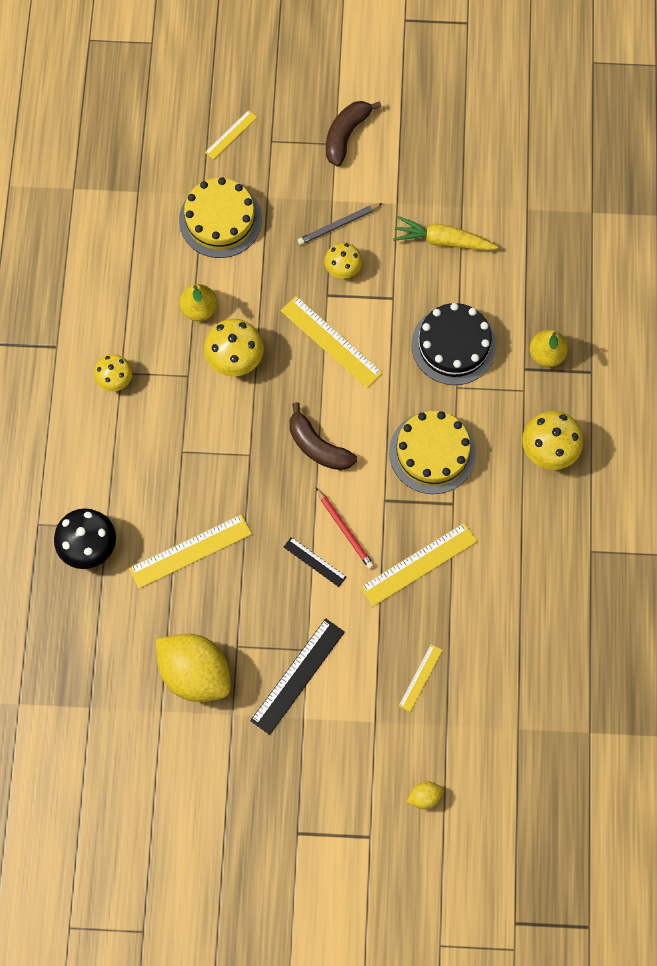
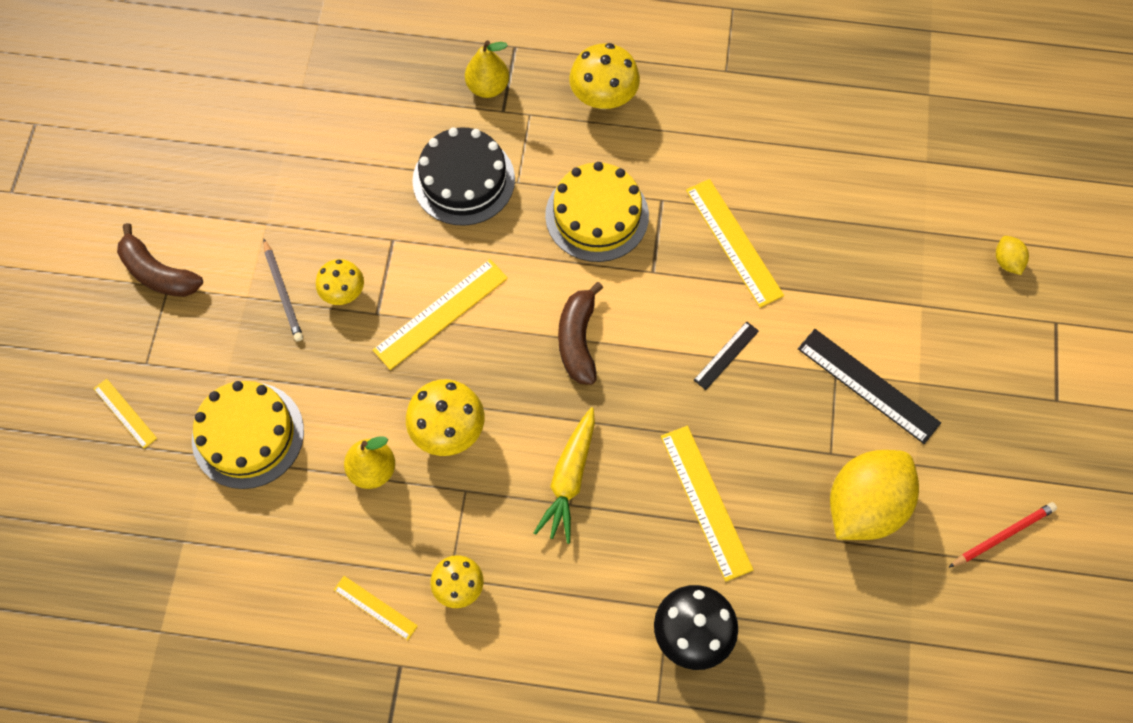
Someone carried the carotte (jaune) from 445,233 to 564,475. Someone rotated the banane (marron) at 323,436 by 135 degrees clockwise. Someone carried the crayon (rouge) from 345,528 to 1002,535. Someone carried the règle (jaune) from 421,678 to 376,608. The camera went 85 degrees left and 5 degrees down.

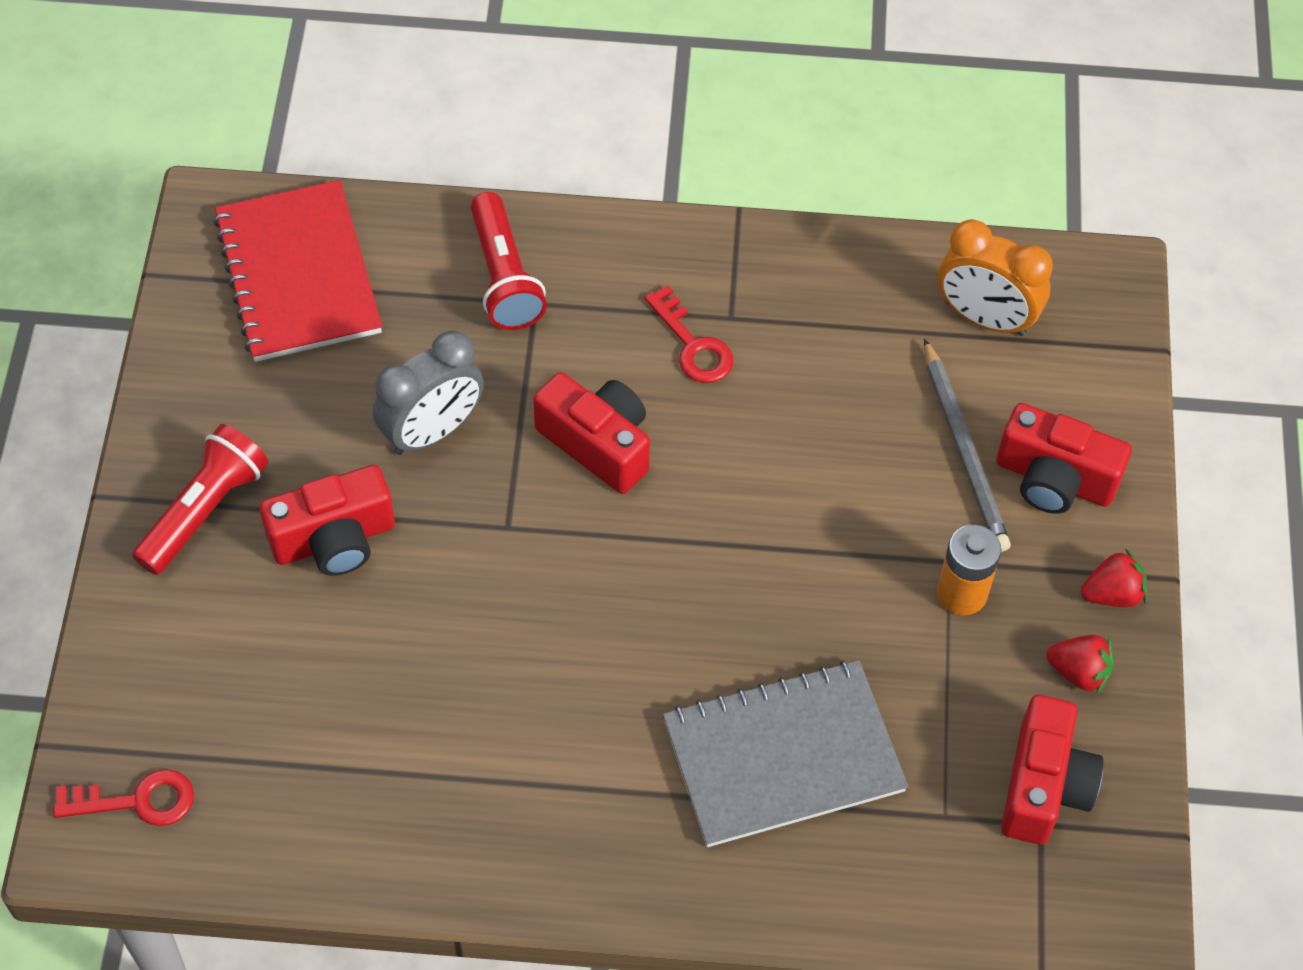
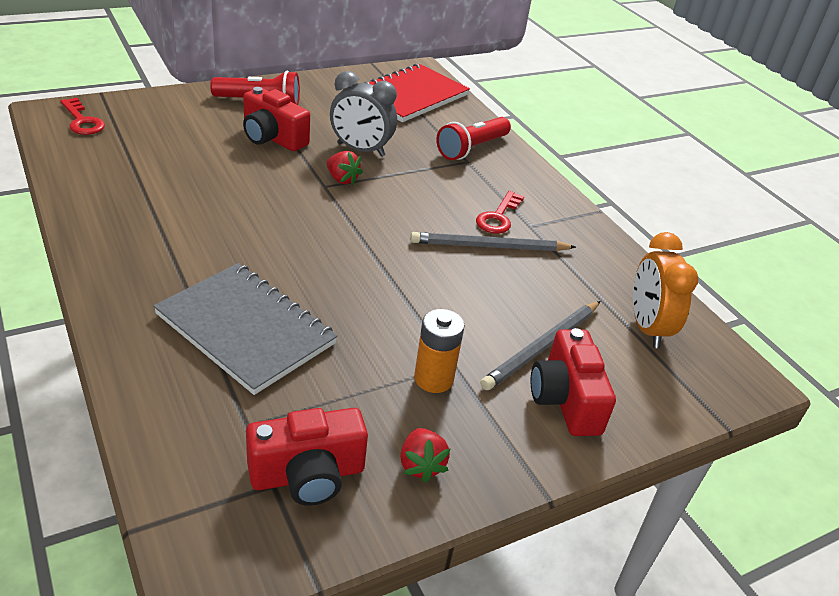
Someone took away the appareil photo (rouge) at 591,433. Someone carried the fraise (rouge) from 1114,577 to 344,168. Someone put down the crayon (gris) at 493,241. The camera went 55 degrees right and 20 degrees down.

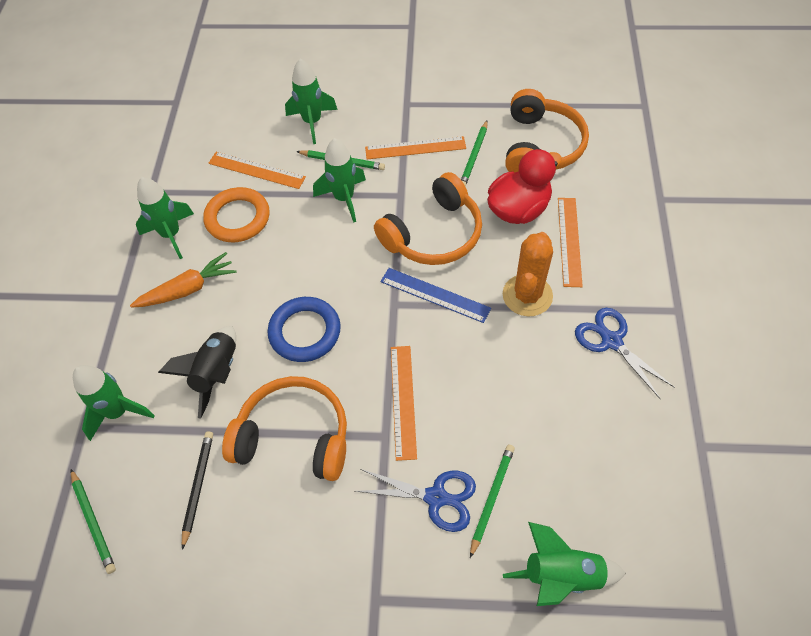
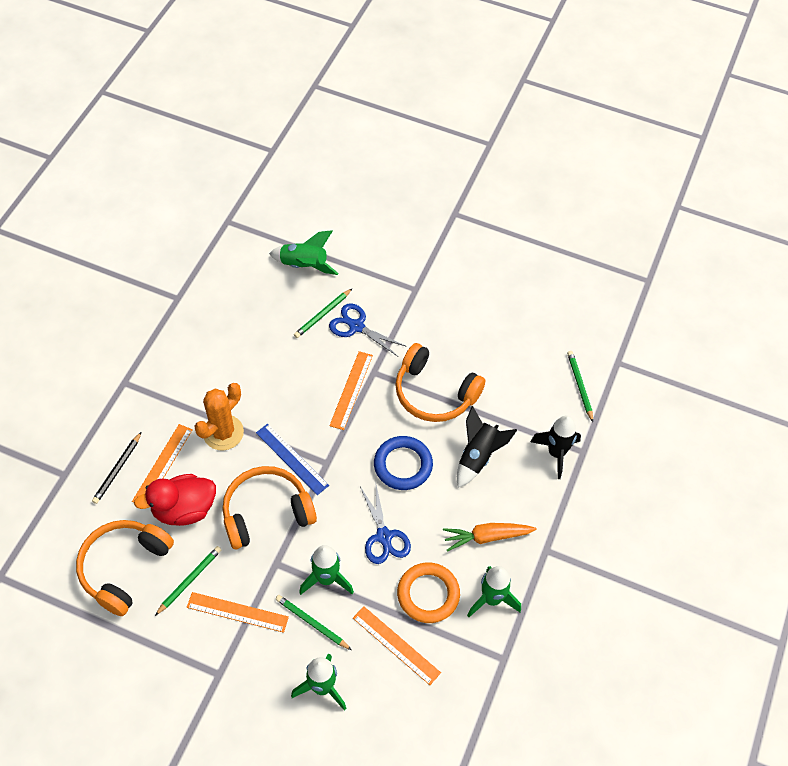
Someone carried the ciseaux (bleu) from 625,353 to 385,524. Someone repainted the fusée (vert) at 114,403, which became the fusée (noir) at 555,447. Someone carried the crayon (noir) from 197,490 to 116,468. The camera went 165 degrees left and 0 degrees up.

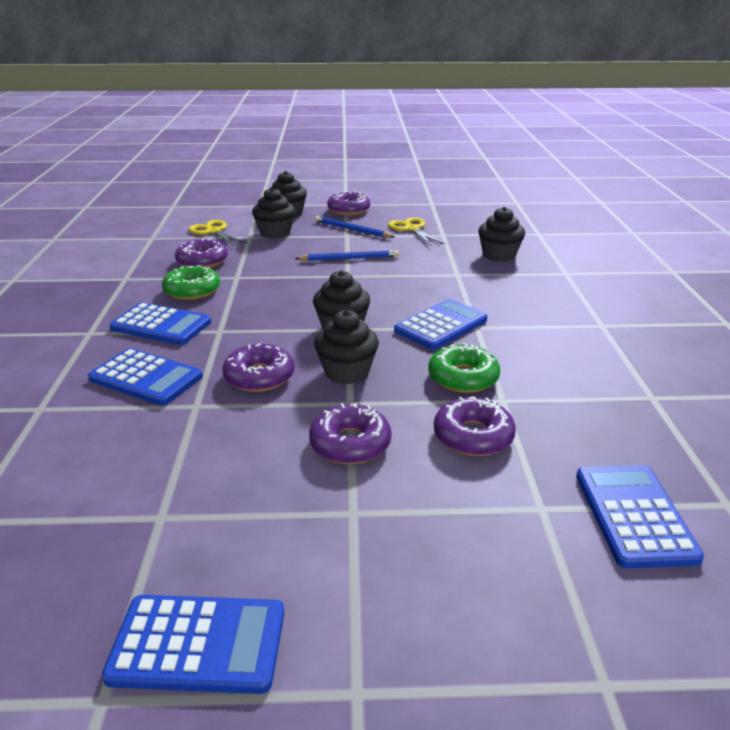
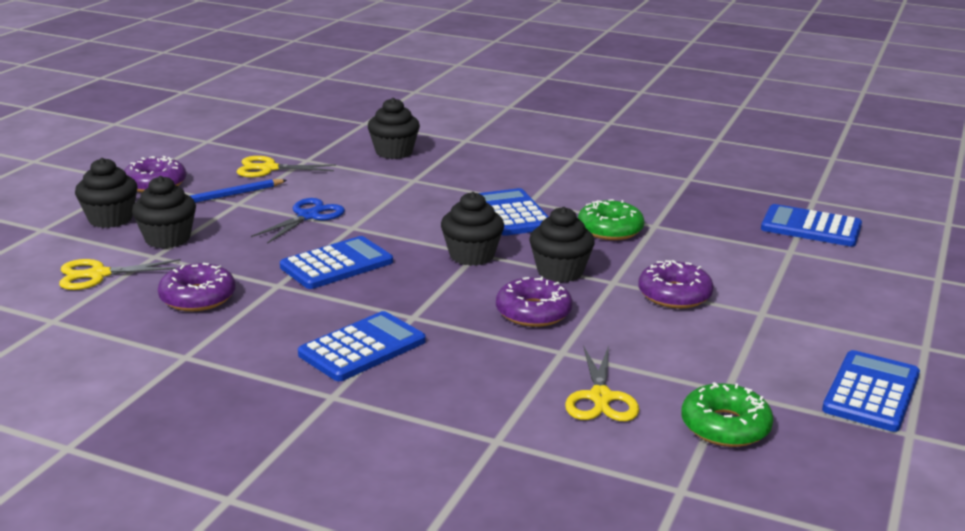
Someone swapped the crayon (bleu) at 347,255 for the ciseaux (bleu) at 298,221. Someone carried the beignet (vert) from 191,282 to 727,414. Someone carried the calculatrice (bleu) from 145,377 to 336,262. Someone took away the beignet (violet) at 475,426. Someone put down the ciseaux (jaune) at 602,383. The camera went 65 degrees left and 5 degrees down.

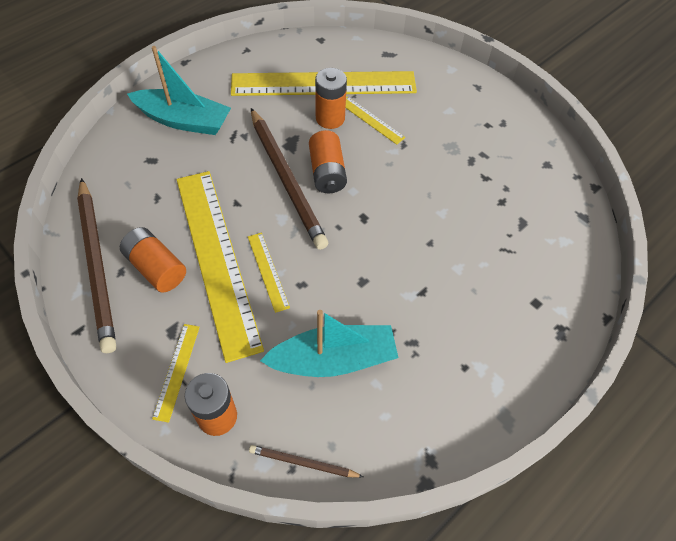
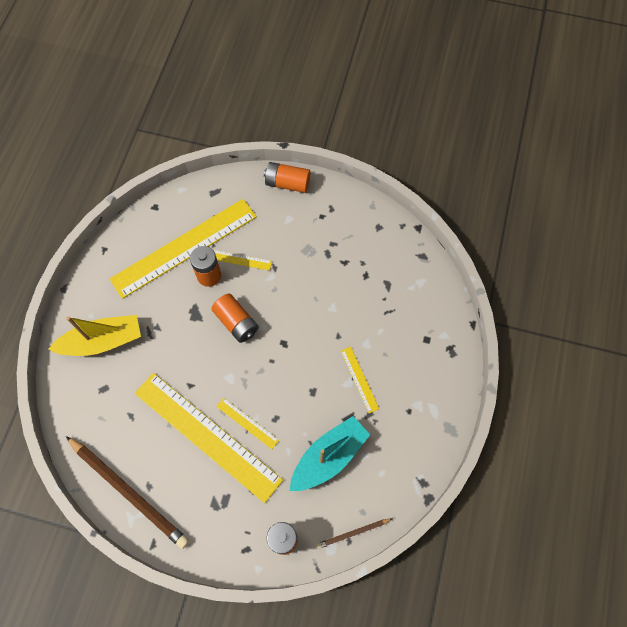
Someone repainted the bateau (turquoise) at 179,90, which became the bateau (jaune) at 95,335. Someone took away the crayon (marron) at 289,179. Someone carried the pile (orange) from 153,260 to 287,177. Someone carried the règle (jaune) from 176,373 to 360,380. The camera went 30 degrees left and 10 degrees up.

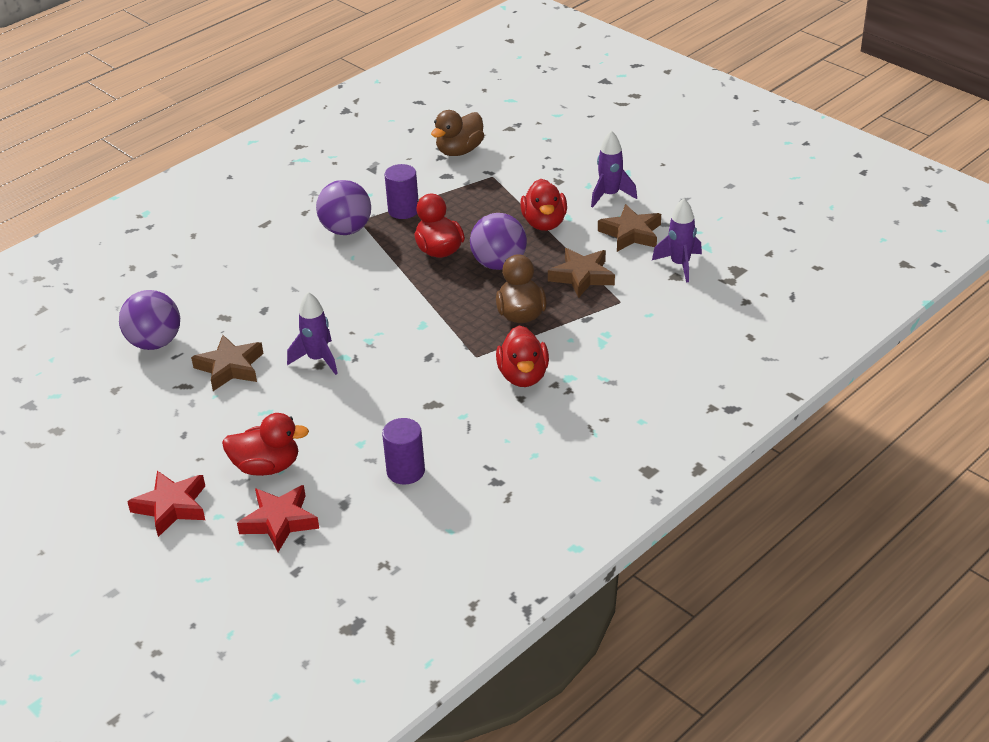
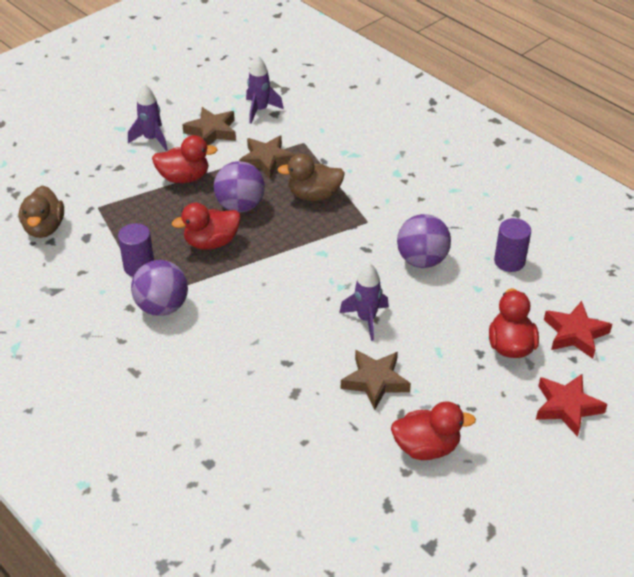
Someone rotated the canard (marron) at 457,133 by 45 degrees clockwise. Someone carried the balle (violet) from 149,320 to 424,241. Someone carried the canard (rouge) from 522,356 to 433,430. The camera went 90 degrees left and 5 degrees up.

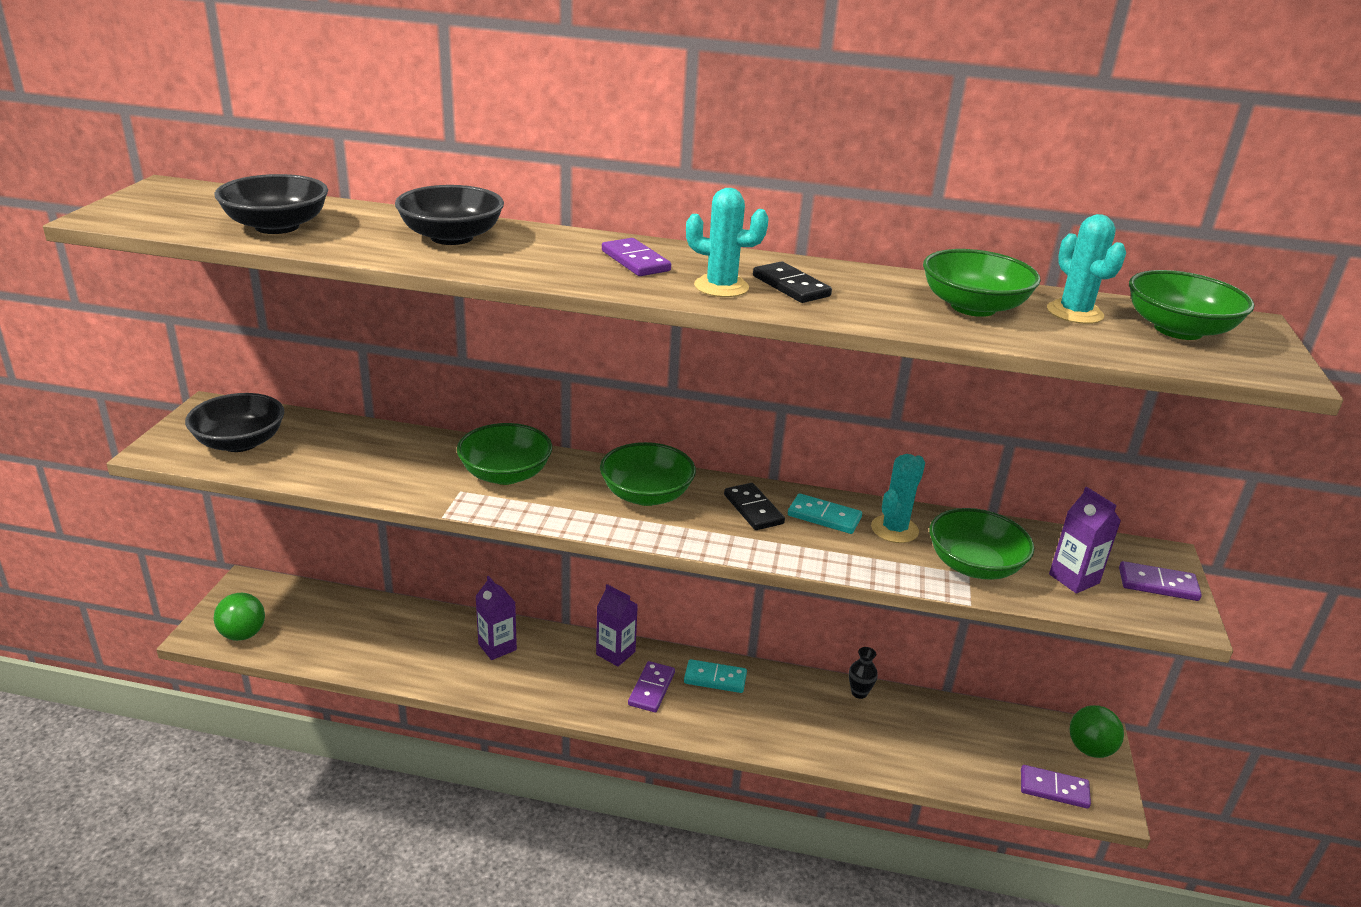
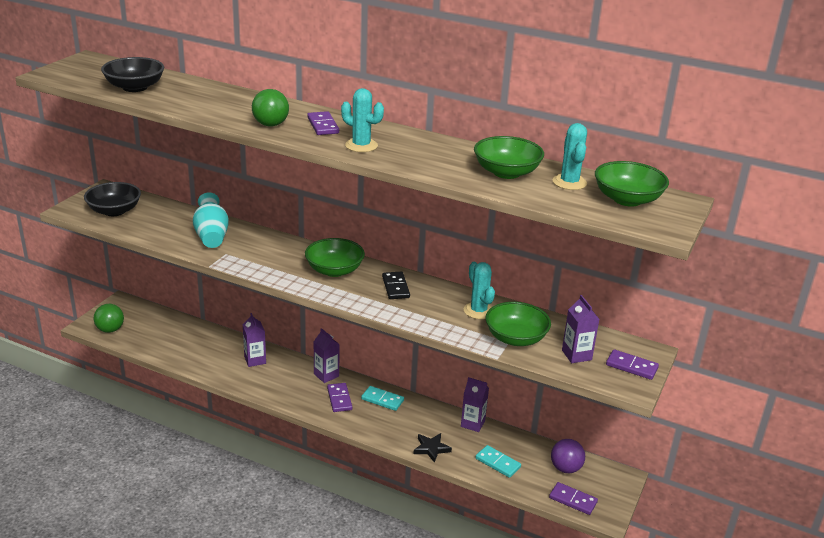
Someone took away the bol (noir) at 449,215. Someone took away the domino (noir) at 792,282. Someone took away the bol (vert) at 504,454. Someone rotated the cactus (turquoise) at 898,498 by 75 degrees counterclockwise. Someone carried the domino (turquoise) from 825,513 to 498,461. Someone swapped the vase (noir) at 863,673 for the brique de lait (violet) at 475,404. Someone rotated the domino (violet) at 651,687 by 45 degrees counterclockwise. Someone carried the balle (vert) from 1096,731 to 270,107. Someone put down the vase (turquoise) at 211,220. Someone put down the étoile (noir) at 432,448. Someone put down the balle (violet) at 568,456. The camera went 15 degrees right and 0 degrees up.

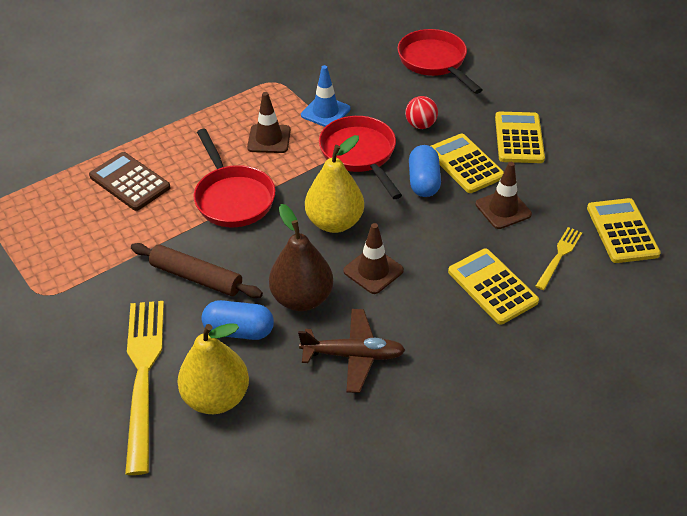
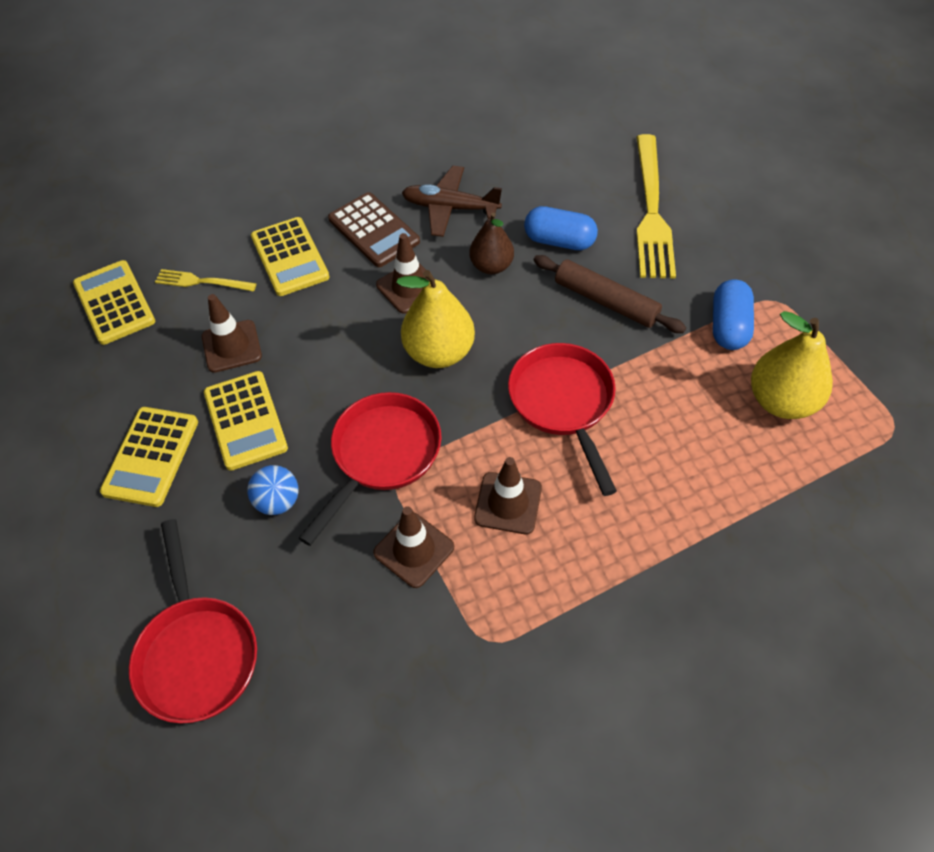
Someone repainted the cône de chantier (bleu) at 325,96, which became the cône de chantier (marron) at 413,547. Someone repainted the balle (rouge) at 421,112, which became the balle (bleu) at 273,490. Someone rotated the poêle (rouge) at 360,157 by 135 degrees counterclockwise. Someone carried the gélule (bleu) from 425,171 to 733,314. Someone carried the calculatrice (marron) from 130,181 to 374,229. Someone rotated the calculatrice (jaune) at 624,230 by 150 degrees clockwise. Someone scaled the poire (marron) at 301,257 by 0.66. Someone rotated the fourchette (jaune) at 559,258 by 60 degrees clockwise. Someone carried the poire (jaune) from 213,368 to 792,365. The camera went 170 degrees left and 10 degrees up.

